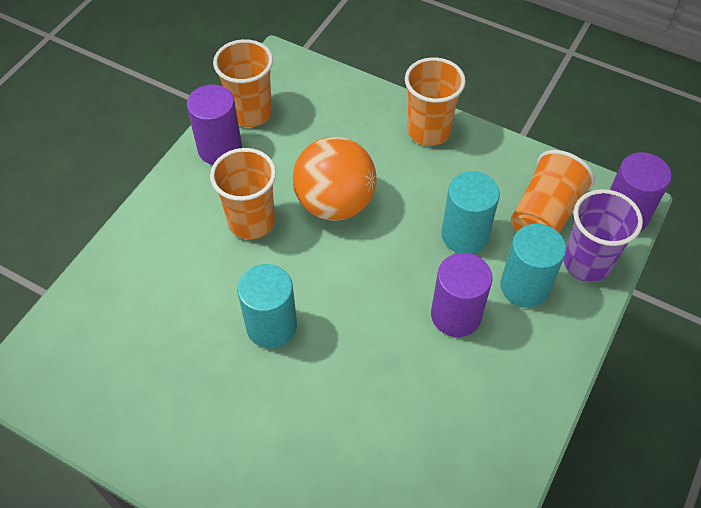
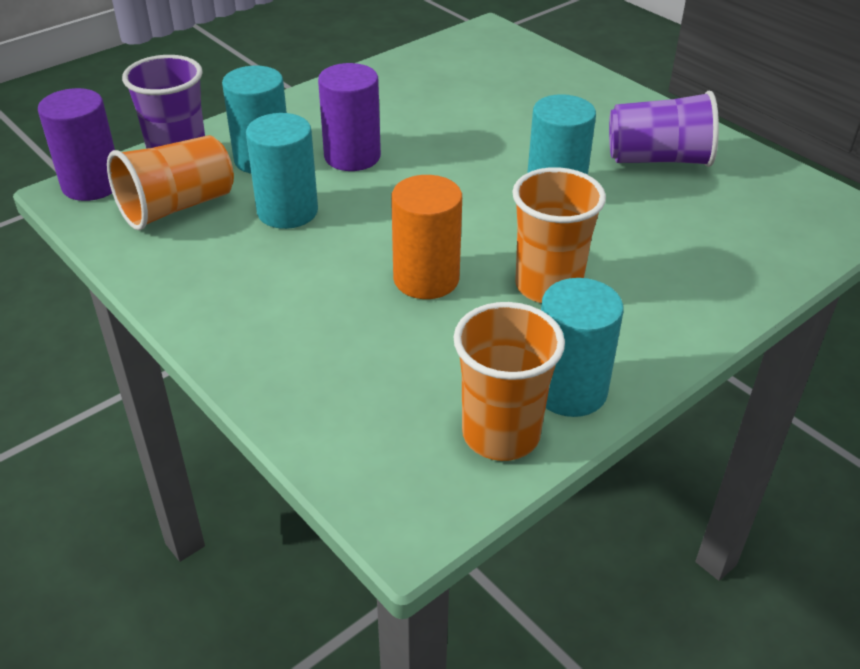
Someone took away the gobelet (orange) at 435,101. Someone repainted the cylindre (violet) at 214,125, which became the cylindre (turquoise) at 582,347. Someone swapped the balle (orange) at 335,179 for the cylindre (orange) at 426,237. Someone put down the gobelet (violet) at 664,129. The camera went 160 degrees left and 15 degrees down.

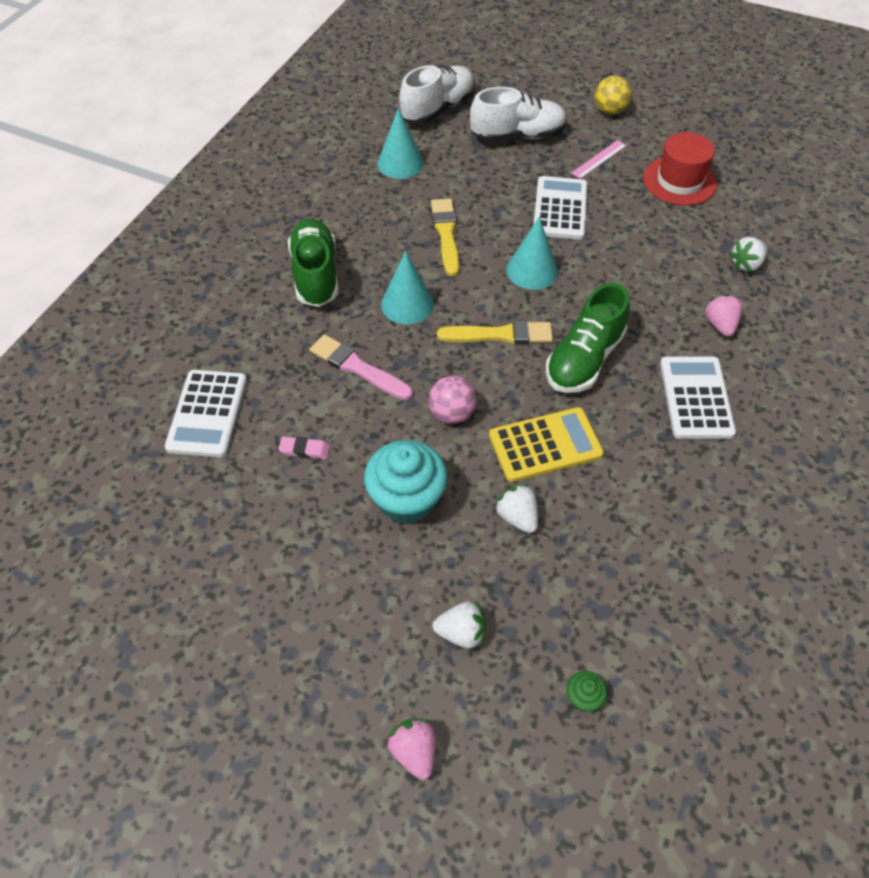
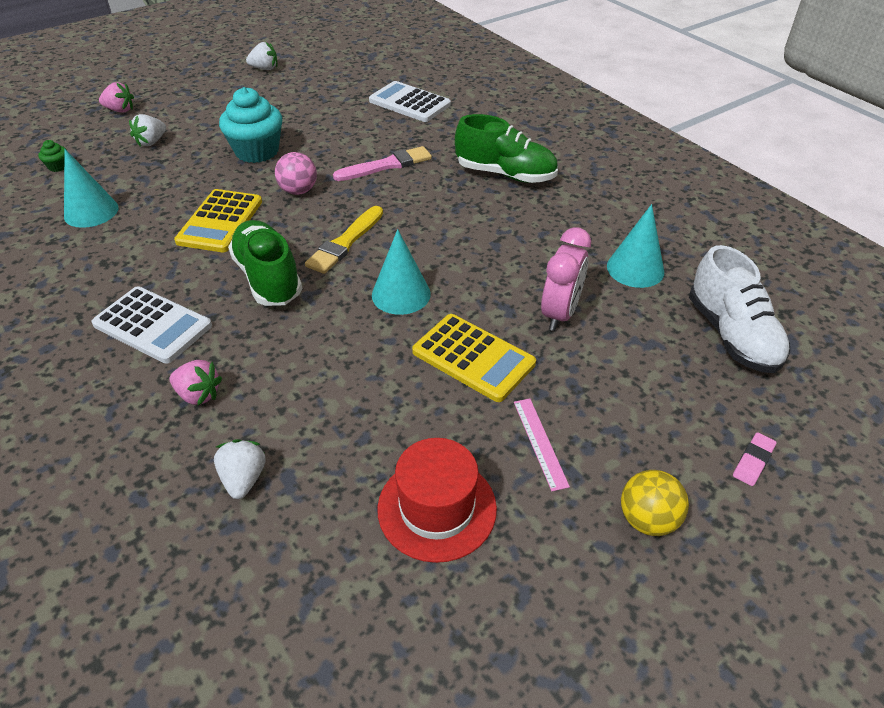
Someone took away the chaussure (blanc) at 518,114. Someone repainted the calculatrice (blanc) at 560,208, which became the calculatrice (jaune) at 474,358. Someone took away the pinceau (jaune) at 445,237. Someone carried the cône (turquoise) from 407,287 to 91,188. Someone carried the gomme (rose) from 304,447 to 755,459. Someone carried the fraise (blanc) from 516,508 to 261,56. Someone put down the réveil (rose) at 566,279. The camera went 120 degrees right and 10 degrees down.

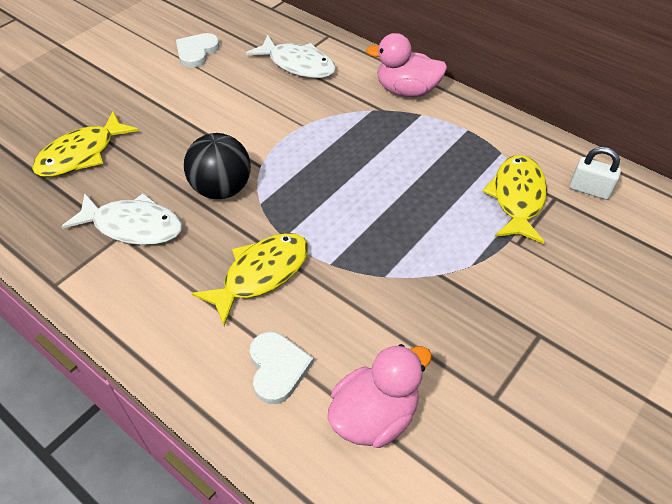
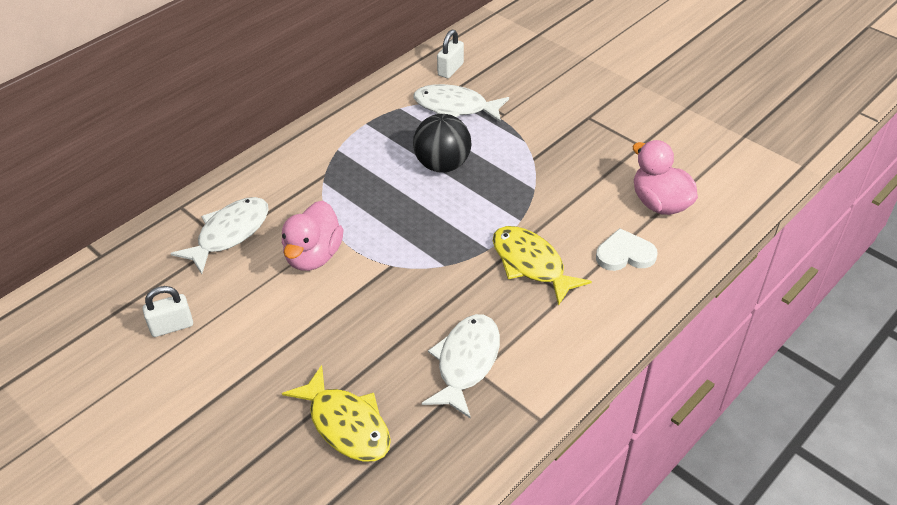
Someone swapped the cœur (blanc) at 198,50 for the cadenas (blanc) at 168,311. Someone carried the canard (rose) from 406,65 to 313,236. Someone carried the balle (noir) from 217,166 to 442,143. Someone repainted the poisson (jaune) at 514,199, which became the poisson (blanc) at 461,103. The camera went 85 degrees left and 5 degrees down.

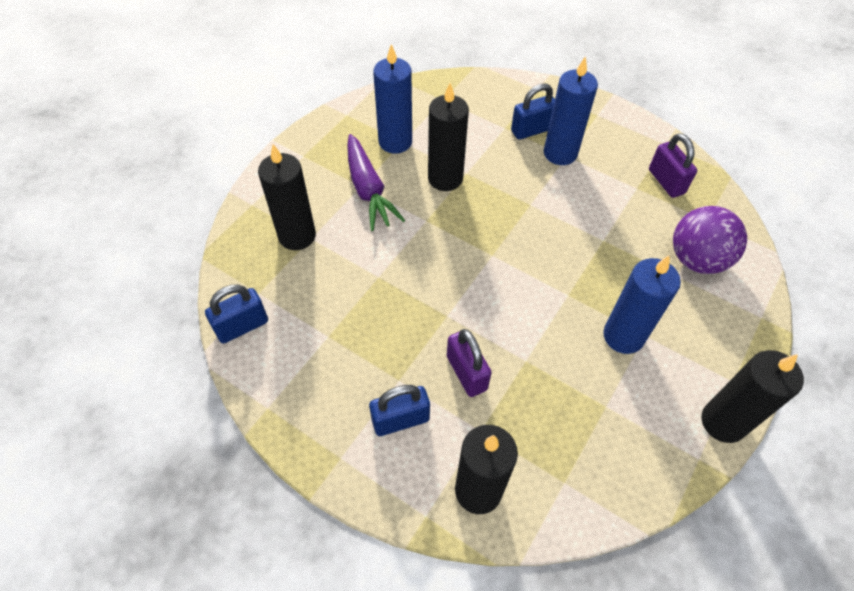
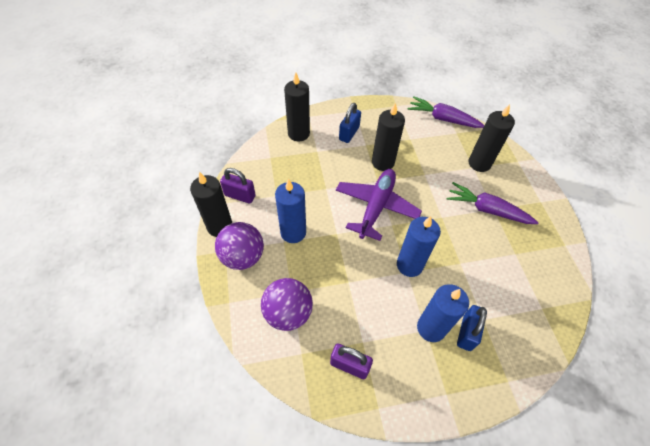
Someone carried the bougie (bleu) from 392,99 to 419,246. Someone carried the bougie (noir) from 448,137 to 388,137. Someone swapped the cadenas (bleu) at 236,314 for the carotte (violet) at 446,112. Someone carried the cadenas (violet) from 469,363 to 238,186. Someone put down the avion (violet) at 379,205. Someone put down the balle (violet) at 239,246. The camera went 135 degrees right and 0 degrees up.

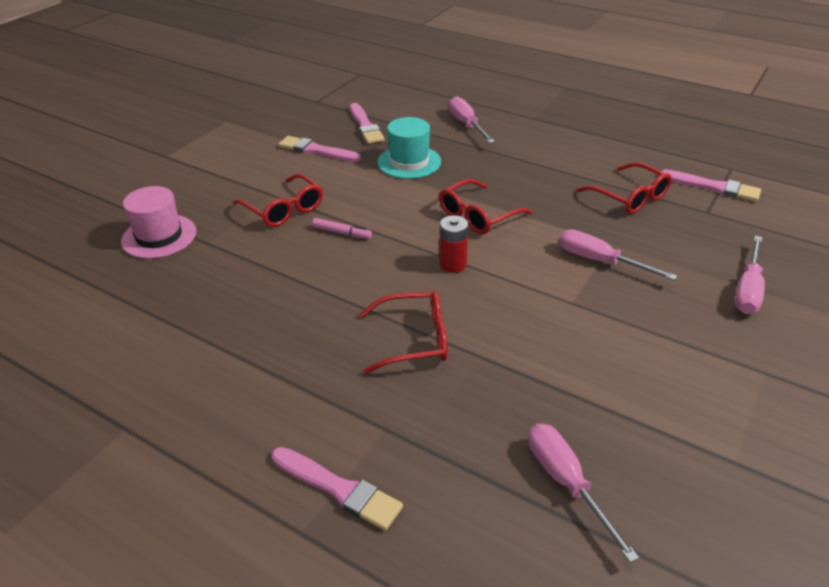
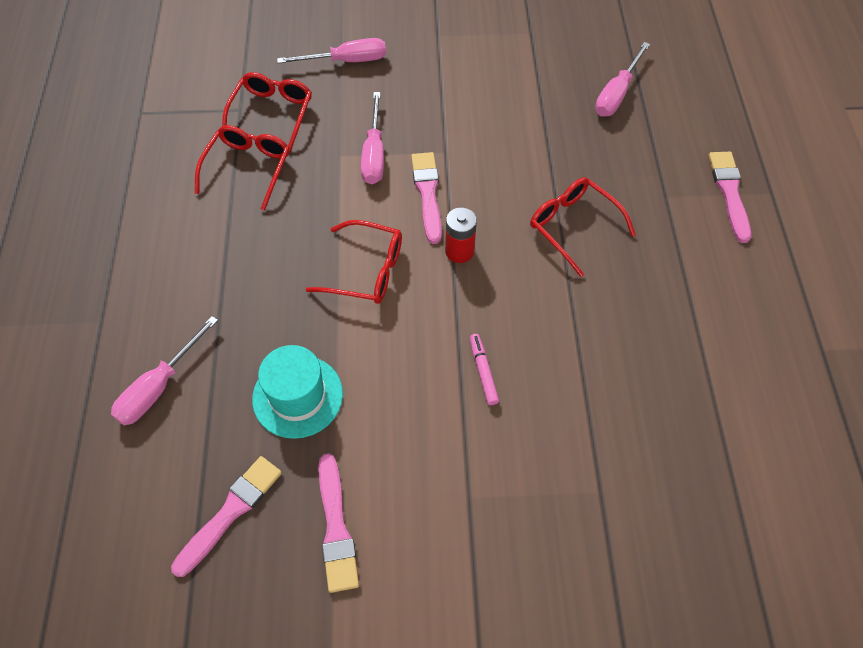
Someone carried the pinceau (rose) from 711,185 to 426,198. Someone carried the lunettes (rouge) from 278,200 to 267,112. Someone took away the chapeau (rose) at 158,222. The camera went 125 degrees left and 20 degrees up.

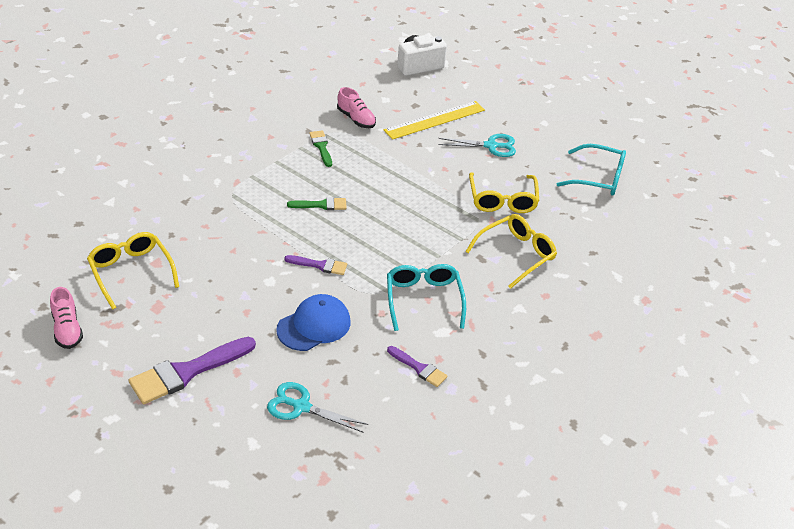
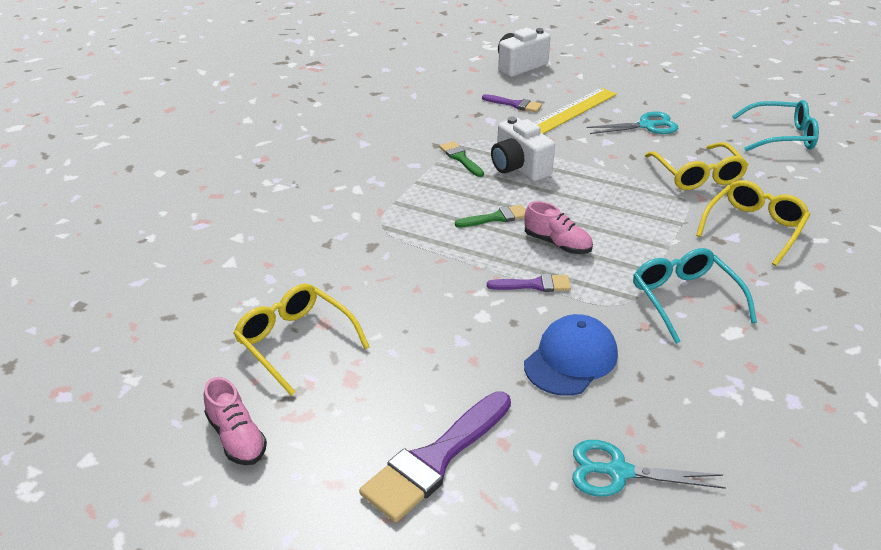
Someone carried the chaussure (rose) from 356,107 to 558,227. Someone carried the pinceau (violet) from 417,366 to 512,103. Someone put down the appareil photo (blanc) at 523,149. The camera went 10 degrees left and 5 degrees down.

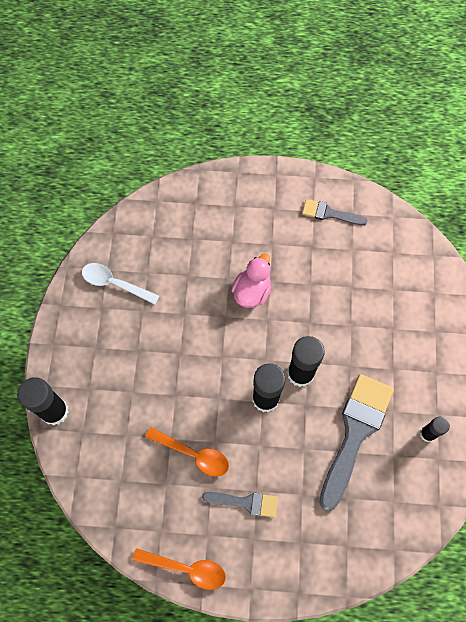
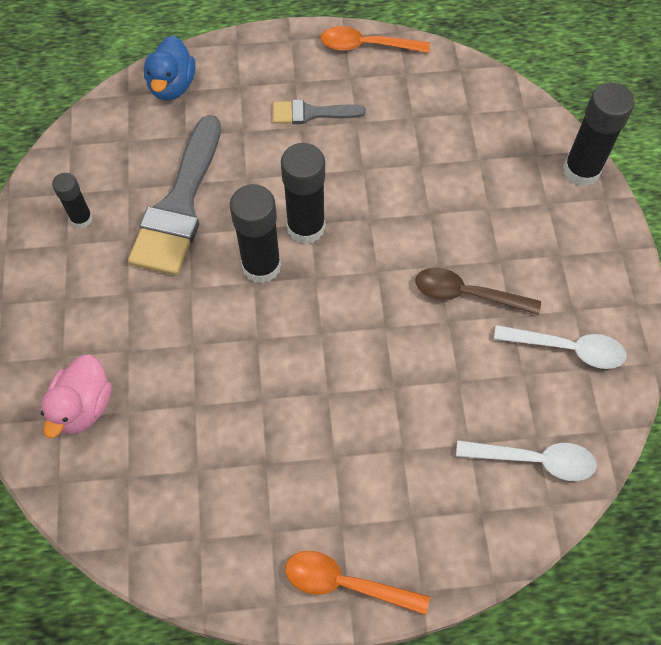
Someone took away the pinceau (gris) at 335,212. Someone carried the canard (rose) from 251,280 to 76,396. Someone carried the cuillère (orange) from 187,452 to 357,583. Someone put down the canard (bleu) at 169,67. Someone put down the cuillère (marron) at 478,291. Someone put down the cuillère (blanc) at 526,460. The camera went 170 degrees right and 5 degrees down.

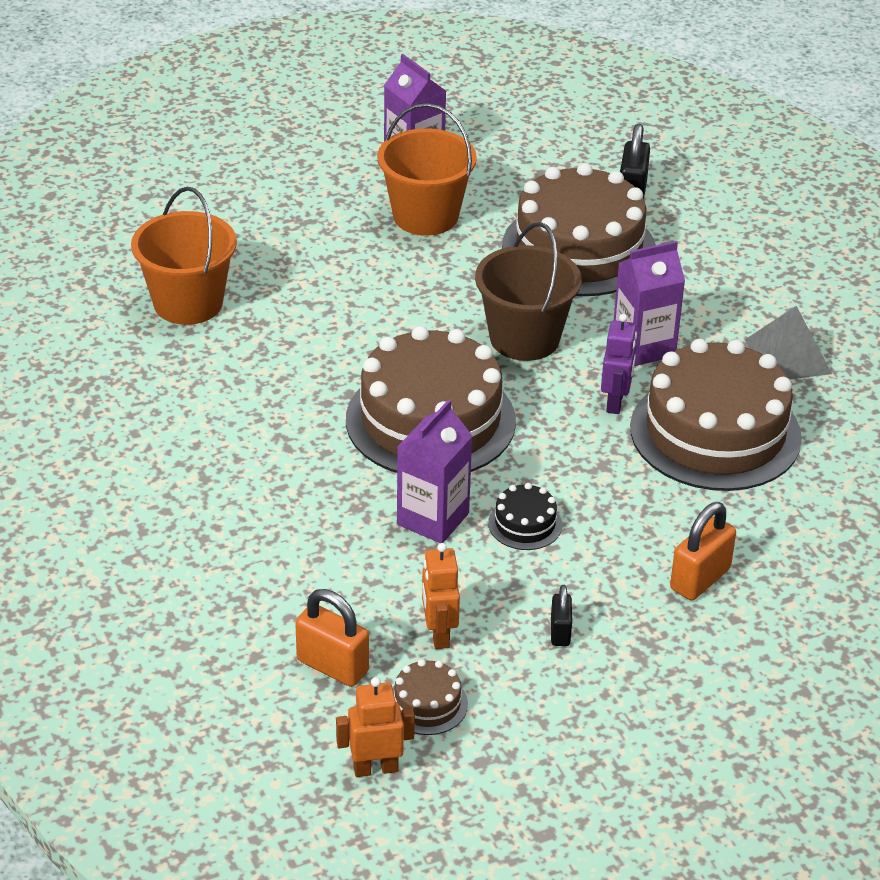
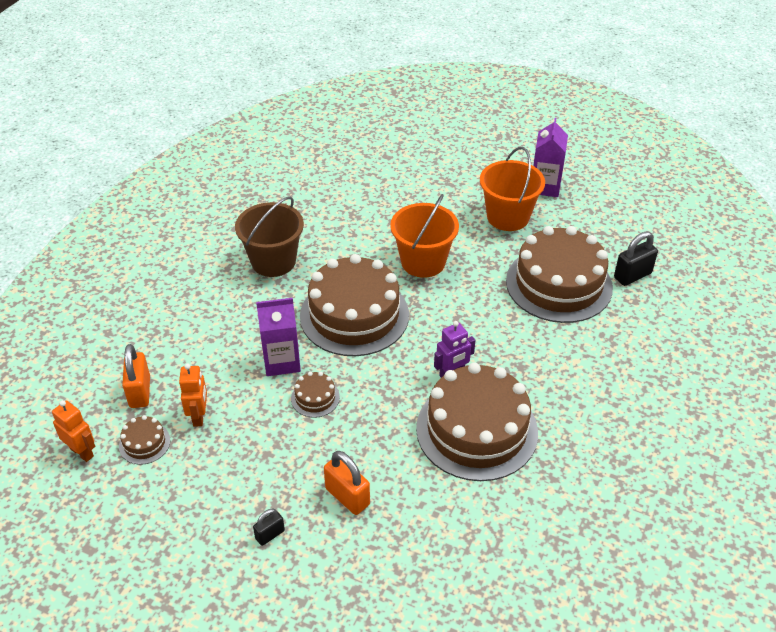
Someone carried the seau (orange) from 184,256 to 424,236. Someone carried the seau (marron) from 528,291 to 269,236. Someone took away the brique de lait (violet) at 649,303. Someone took away the pyramide (gris) at 788,342. Someone repainted the gâteau (noir) at 525,516, which became the gâteau (marron) at 315,395. Someone rotated the cadenas (orange) at 703,551 by 45 degrees clockwise. Someone rotated the robot (orange) at 441,596 by 135 degrees clockwise. Someone carried the cadenas (noir) from 561,615 to 269,527. The camera went 50 degrees right and 5 degrees up.

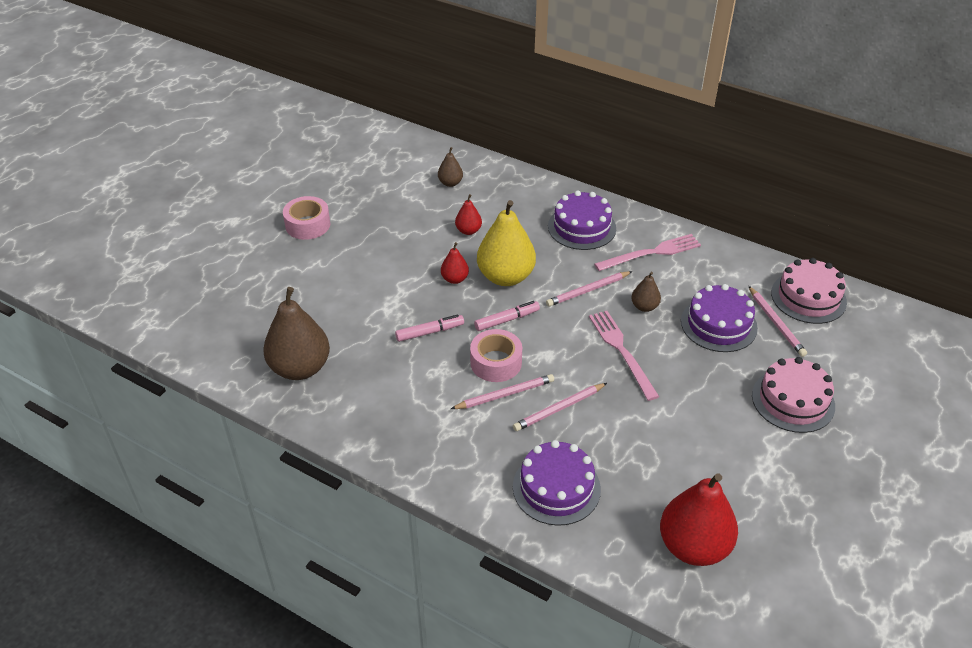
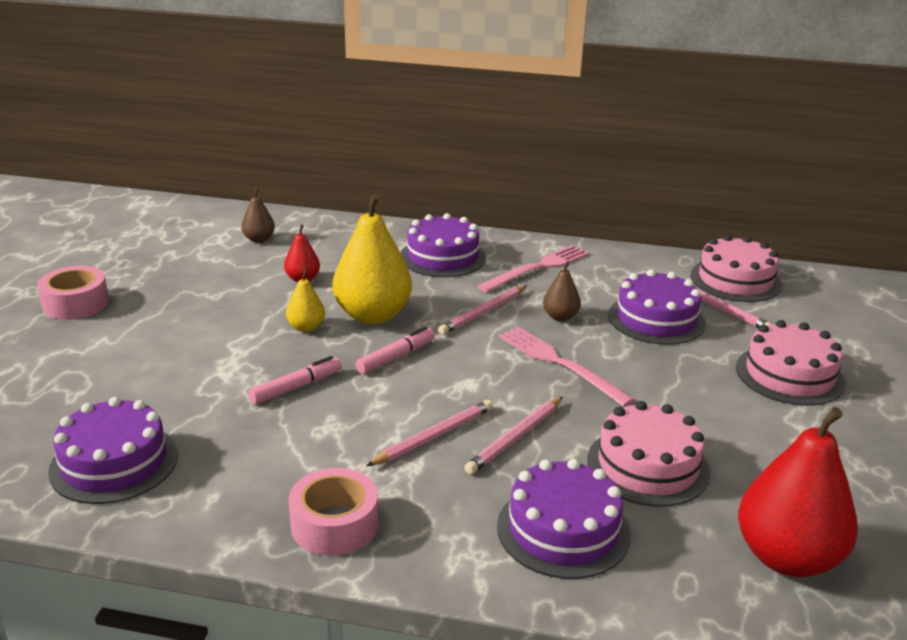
Someone repainted the poire (rouge) at 455,263, which became the poire (jaune) at 305,300. Someone swapped the poire (marron) at 296,333 for the gâteau (violet) at 113,450. Someone carried the ruban adhésif (rose) from 496,355 to 333,512. Someone put down the gâteau (rose) at 648,454. The camera went 20 degrees left and 15 degrees down.

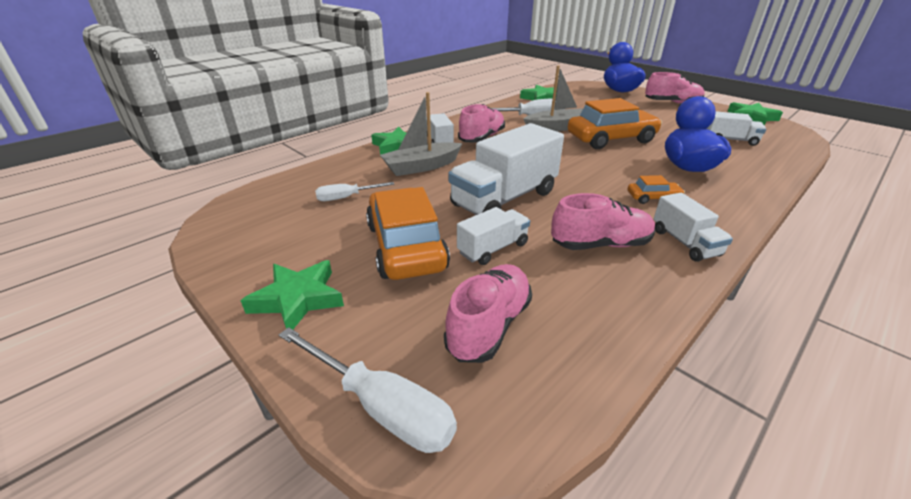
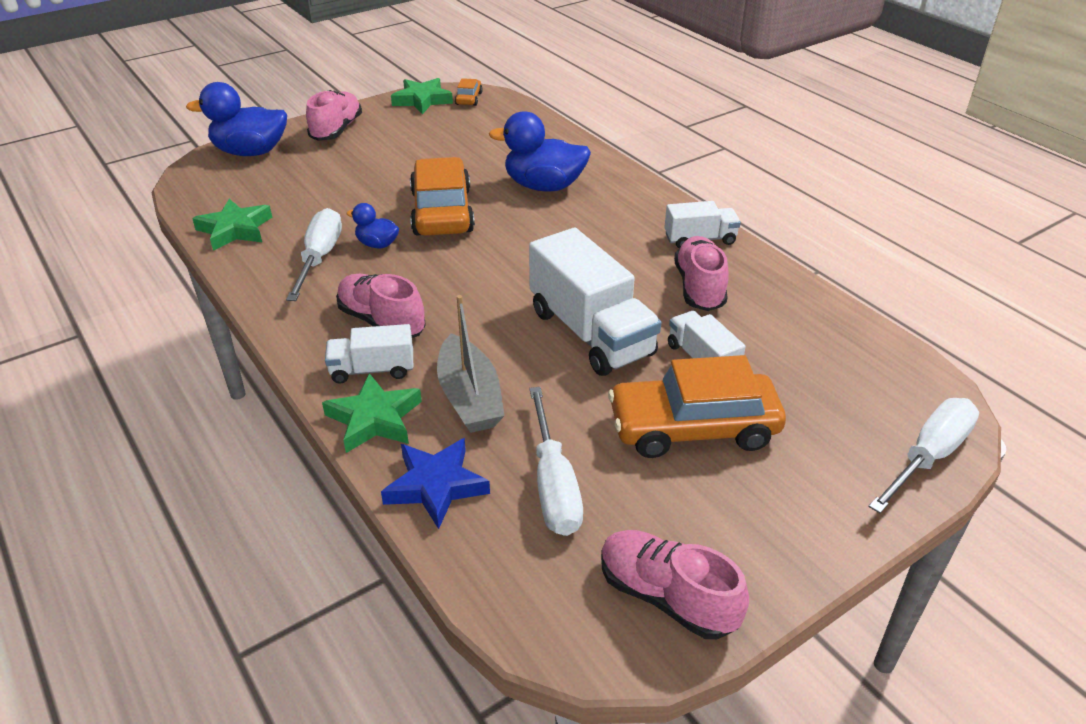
Someone swapped the bateau (gris) at 553,98 for the canard (bleu) at 372,225. Someone took away the camion (blanc) at 736,128. Someone carried the voiture (orange) from 656,189 to 469,92. Someone scaled the tournevis (blanc) at 354,191 by 1.61. Someone took away the étoile (vert) at 292,294. Someone carried the chaussure (rose) from 488,313 to 675,584. Someone put down the étoile (bleu) at 435,483. The camera went 80 degrees left and 5 degrees up.

